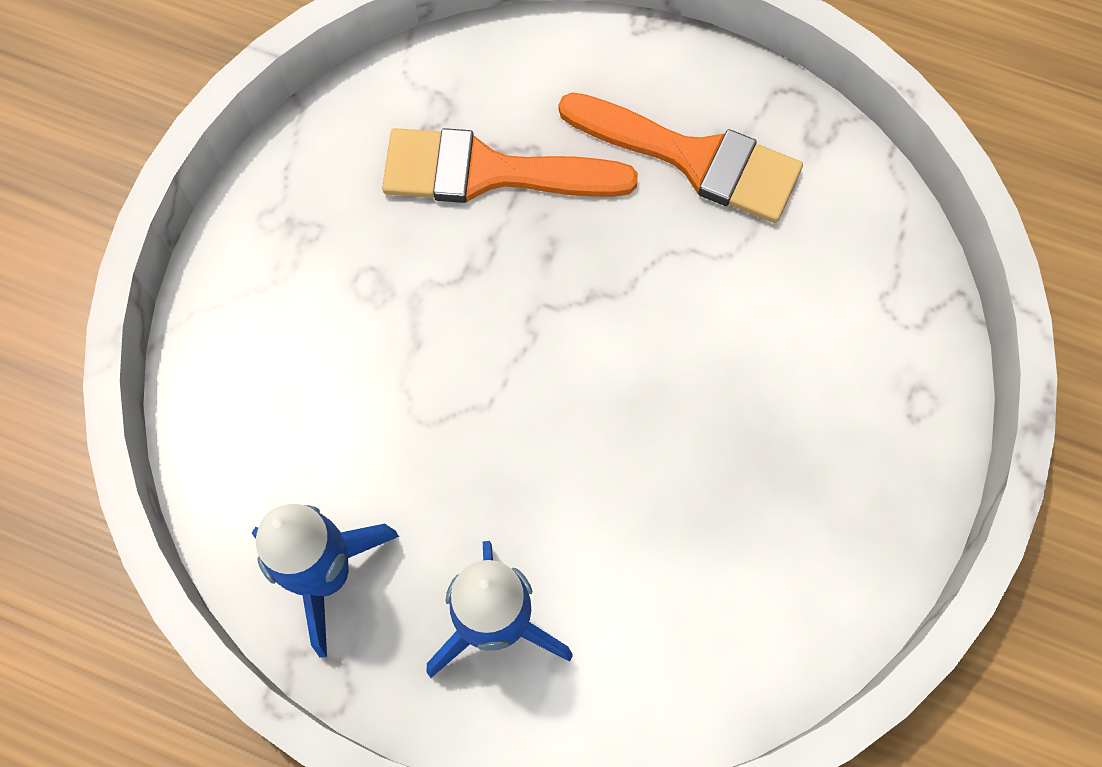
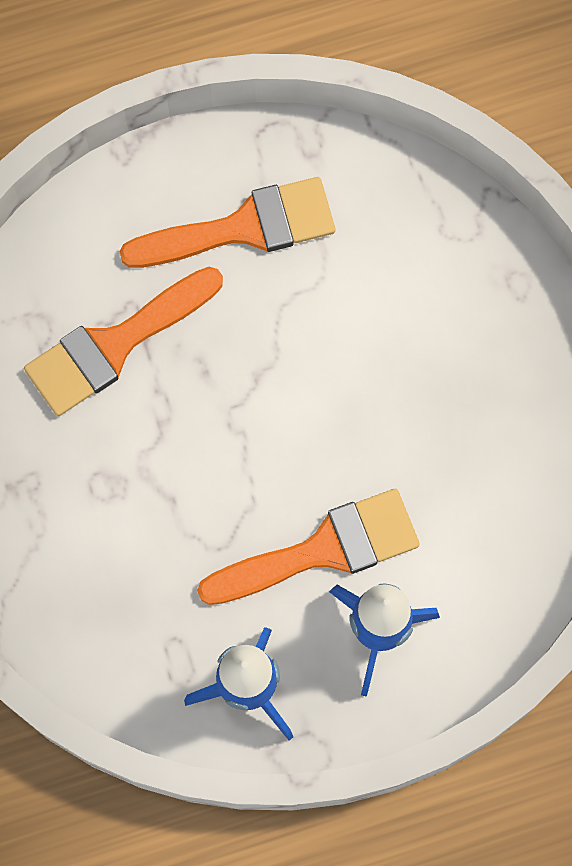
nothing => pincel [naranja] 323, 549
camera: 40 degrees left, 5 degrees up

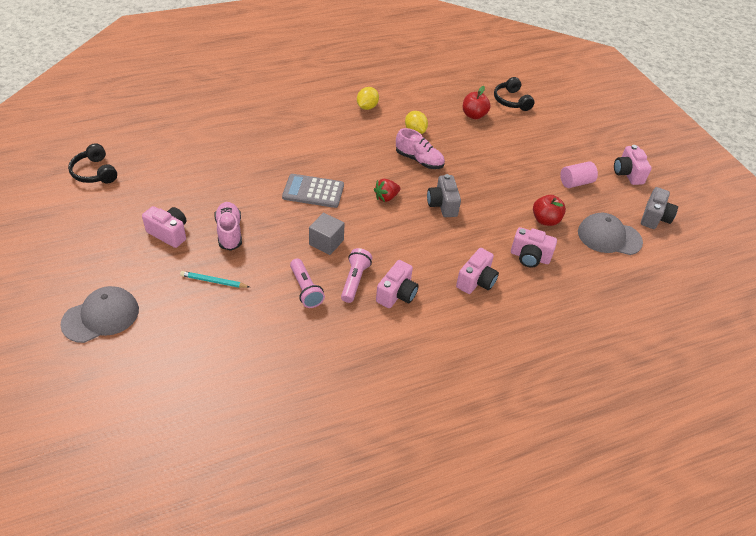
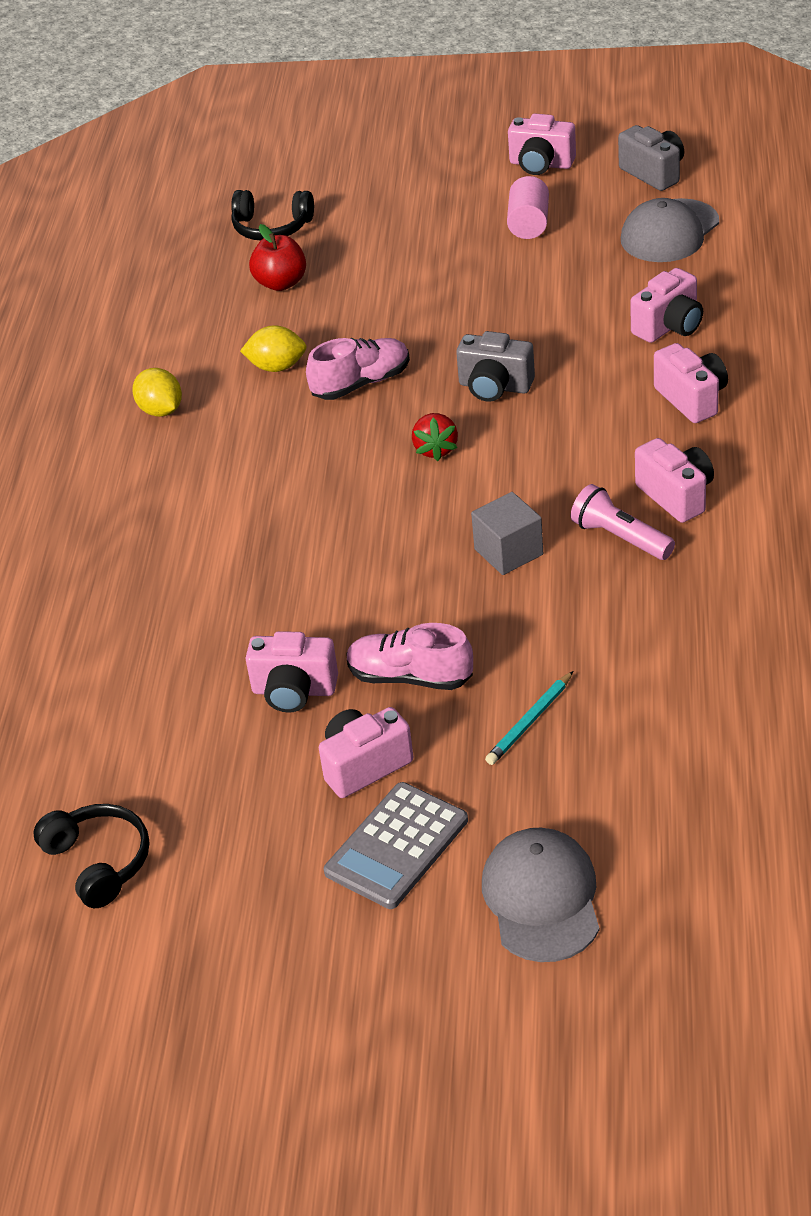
auriculares [negro] 94, 172 => auriculares [negro] 99, 862, 120 degrees counterclockwise
calculadora [gris] 313, 191 => calculadora [gris] 396, 846, move
lámpara de mano [rosa] 305, 289 => nothing
manzana [rojo] 545, 220 => nothing
nothing => cámara [rosa] 294, 691
camera: 55 degrees left, 5 degrees down

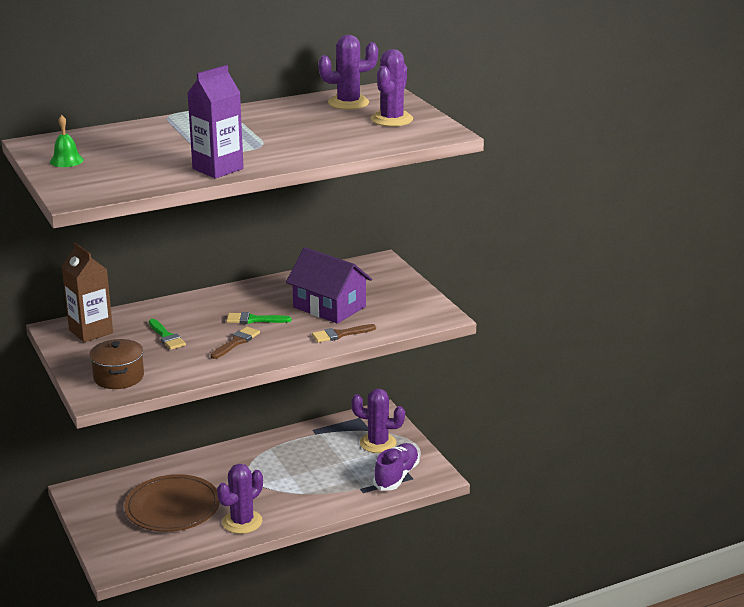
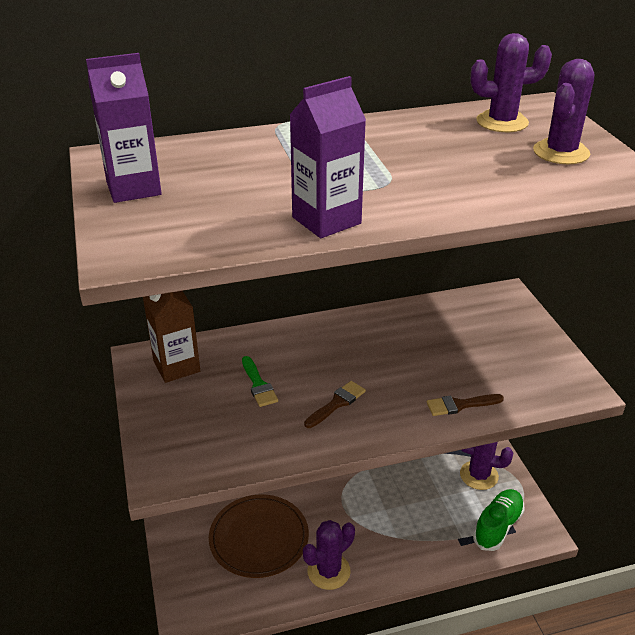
campana [verde] 66, 160 => cartón de leche [morado] 133, 188
olla [marrón] 118, 377 => nothing
pincel [verde] 254, 320 => nothing
casa [morado] 329, 307 => nothing
zapato [morado] 396, 476 => zapato [verde] 497, 526
camera: 10 degrees right, 10 degrees up

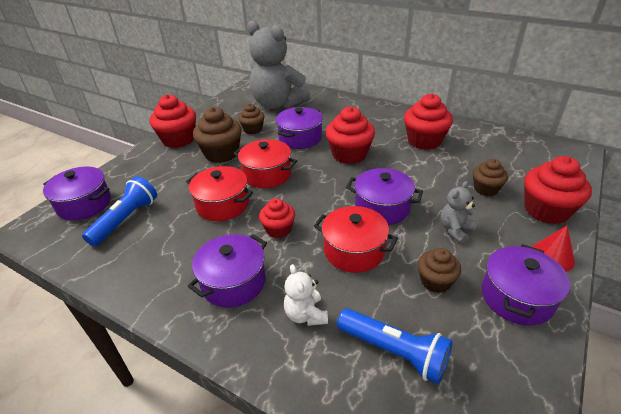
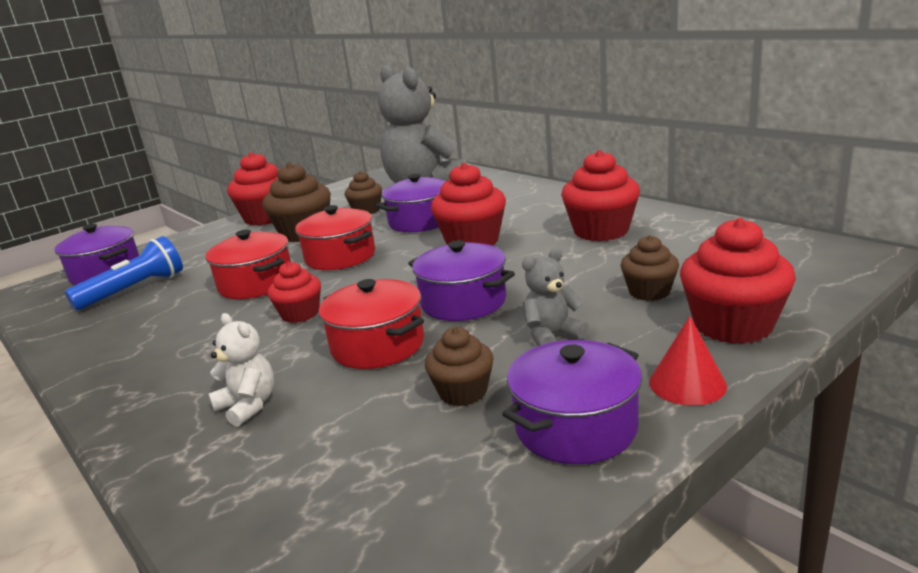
olla [morado] 233, 282 => nothing
osito [blanco] 306, 314 => osito [blanco] 248, 406, 135 degrees clockwise
lámpara de mano [azul] 394, 351 => nothing
camera: 20 degrees right, 15 degrees down

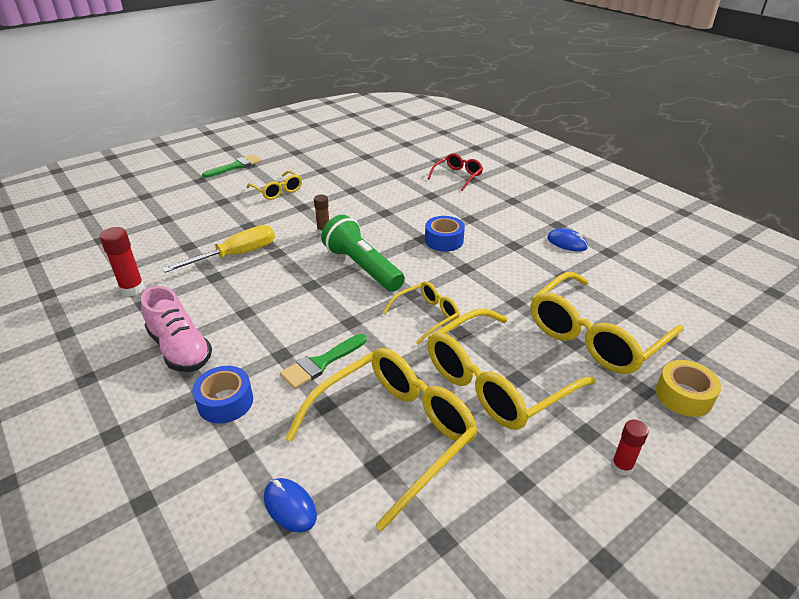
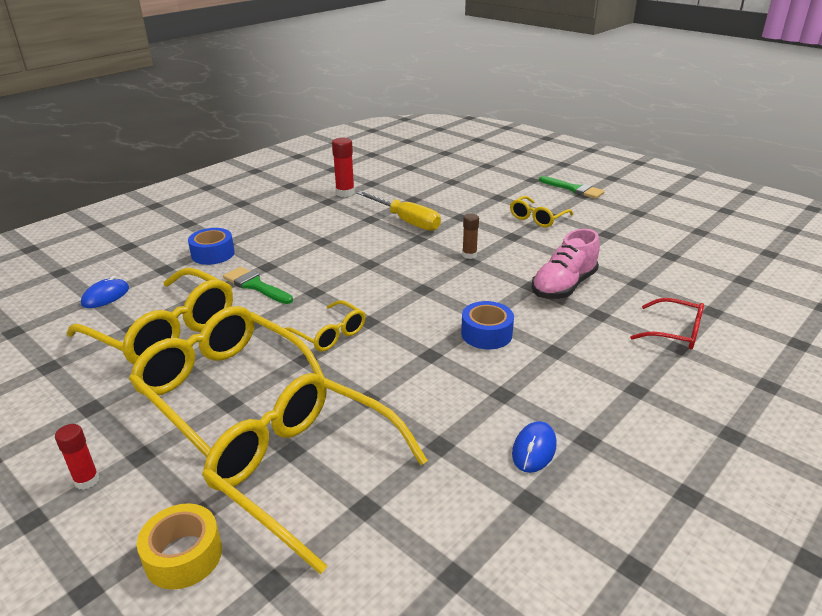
zapato [rosa] 180, 349 => zapato [rosa] 563, 286, move
lámpara de mano [verde] 362, 267 => nothing
camera: 80 degrees right, 5 degrees down

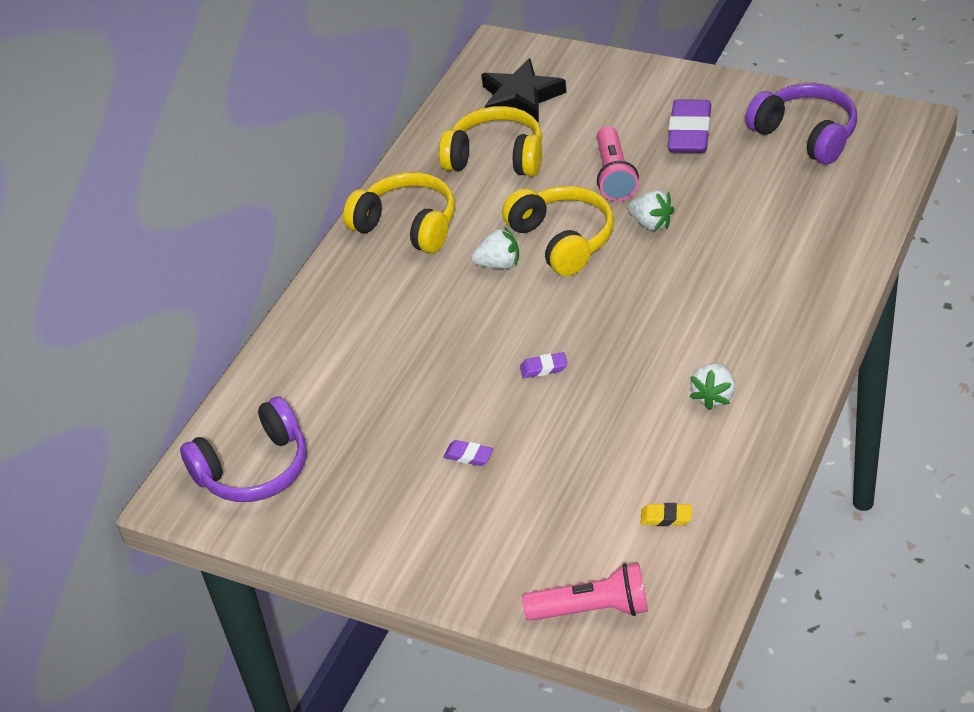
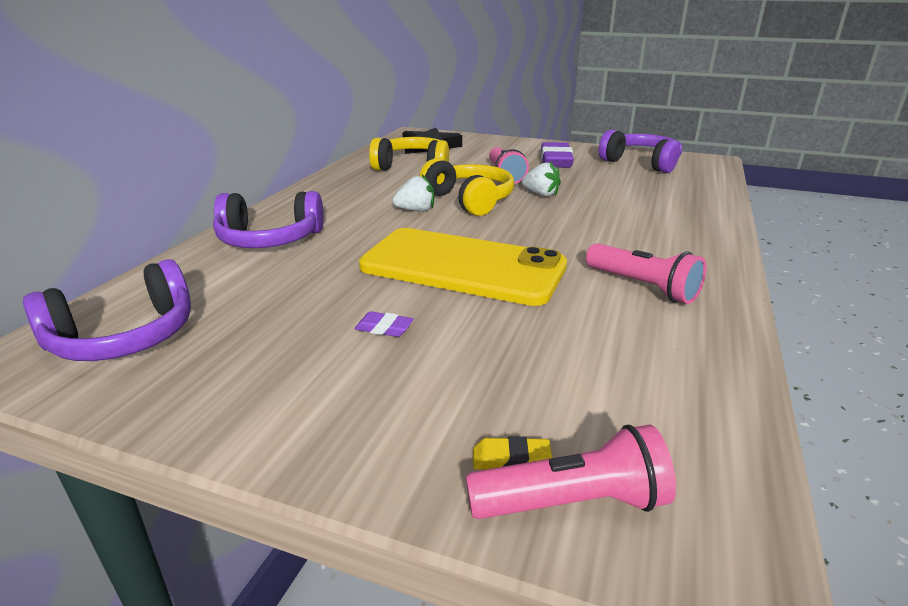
auriculares [amarillo] 408, 225 => nothing
goma de borrar [morado] 544, 368 => móvil [amarillo] 463, 266
goma de borrar [amarillo] 666, 517 => goma de borrar [amarillo] 511, 459, move
fresa [blanco] 714, 396 => lámpara de mano [rosa] 643, 287
nothing => auriculares [morado] 270, 239
camera: 10 degrees left, 15 degrees down

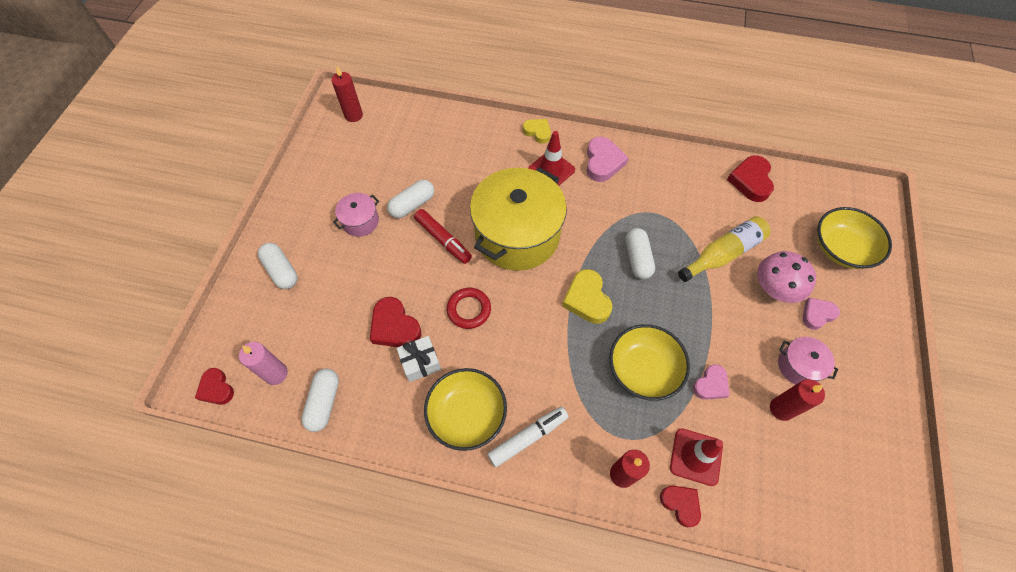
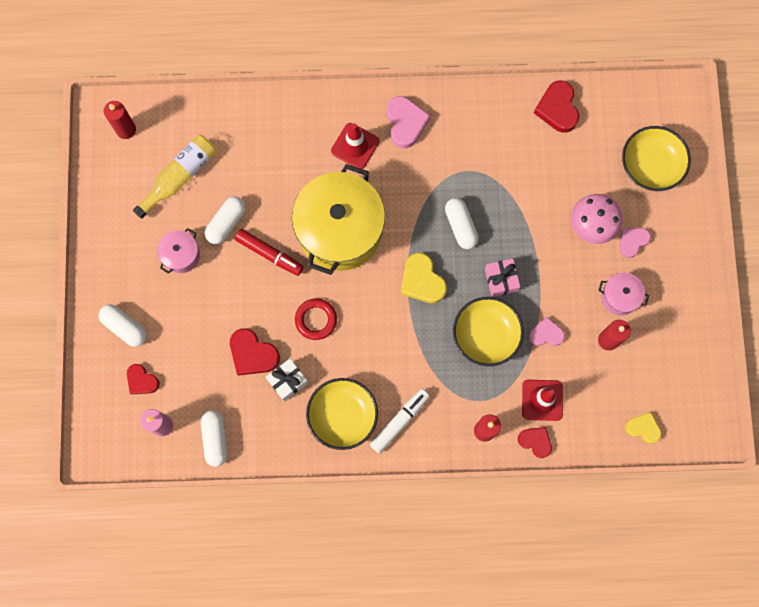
corazón [rojo] 216, 389 => corazón [rojo] 142, 381, move
corazón [amarillo] 537, 132 => corazón [amarillo] 643, 428, move
botella [amarillo] 723, 254 => botella [amarillo] 180, 177, move
corazón [rosa] 711, 385 => corazón [rosa] 546, 334, 120 degrees counterclockwise
nothing => regalo [rosa] 501, 280
camera: 15 degrees left, 15 degrees up

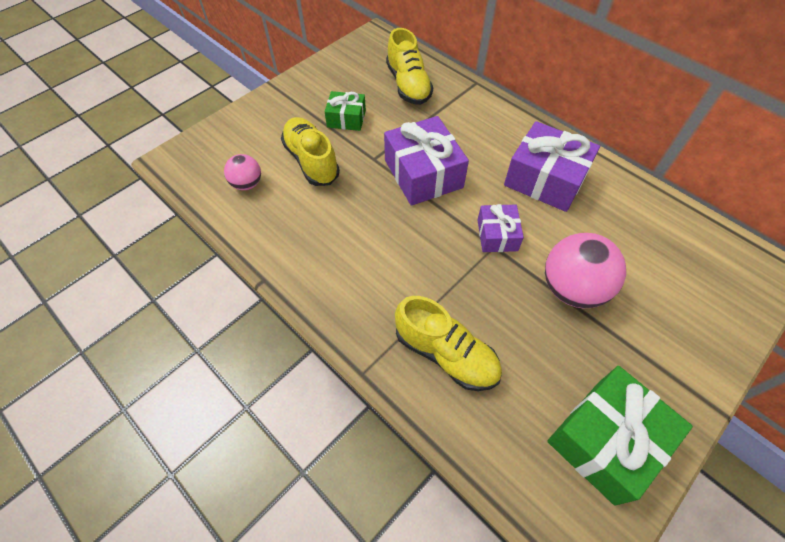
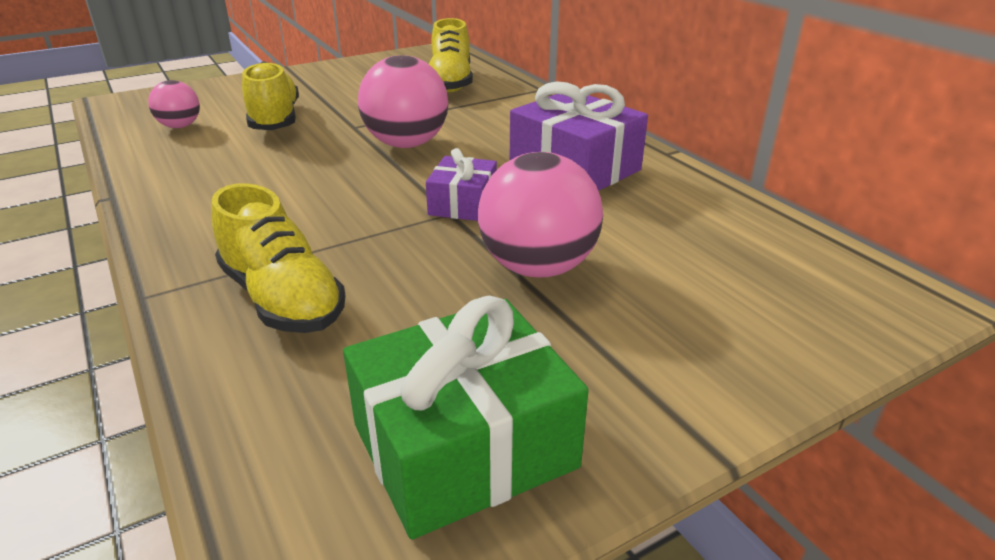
regalo [verde] 346, 119 => nothing
regalo [morado] 423, 174 => pelota [rosa] 406, 144
camera: 15 degrees right, 25 degrees down

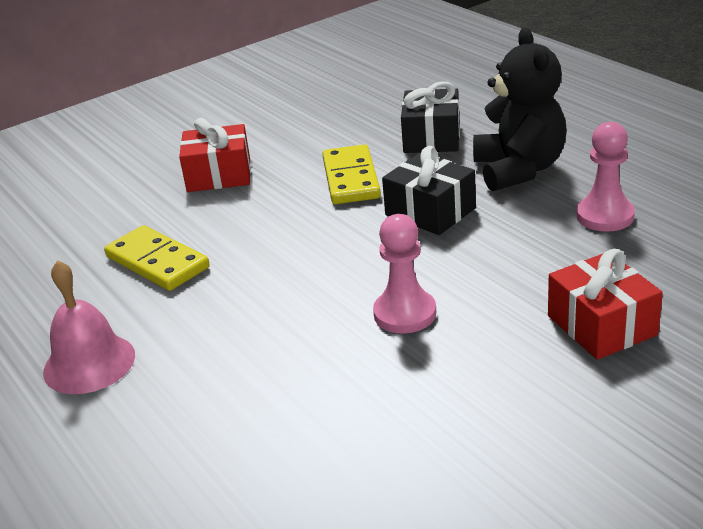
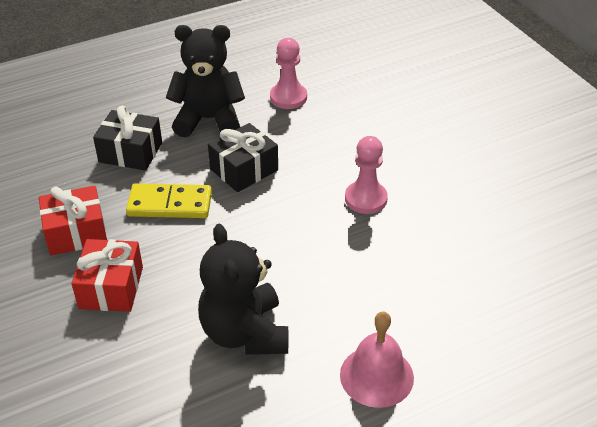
ficha de dominó [amarillo] 157, 262 => osito [negro] 245, 333
regalo [rojo] 602, 325 => regalo [rojo] 76, 232, move
camera: 85 degrees left, 10 degrees up

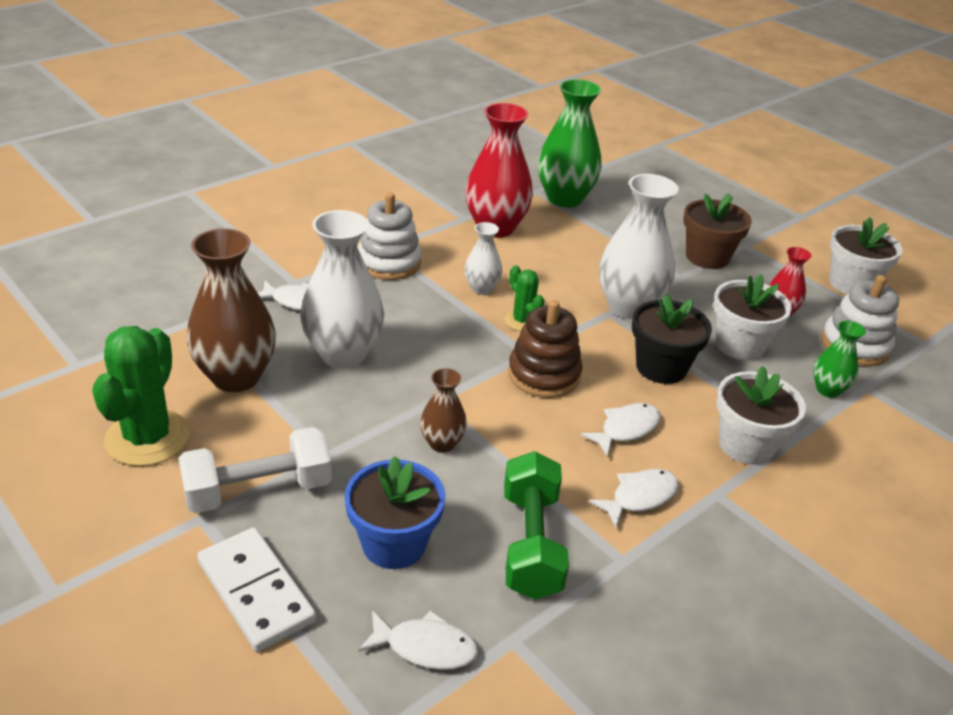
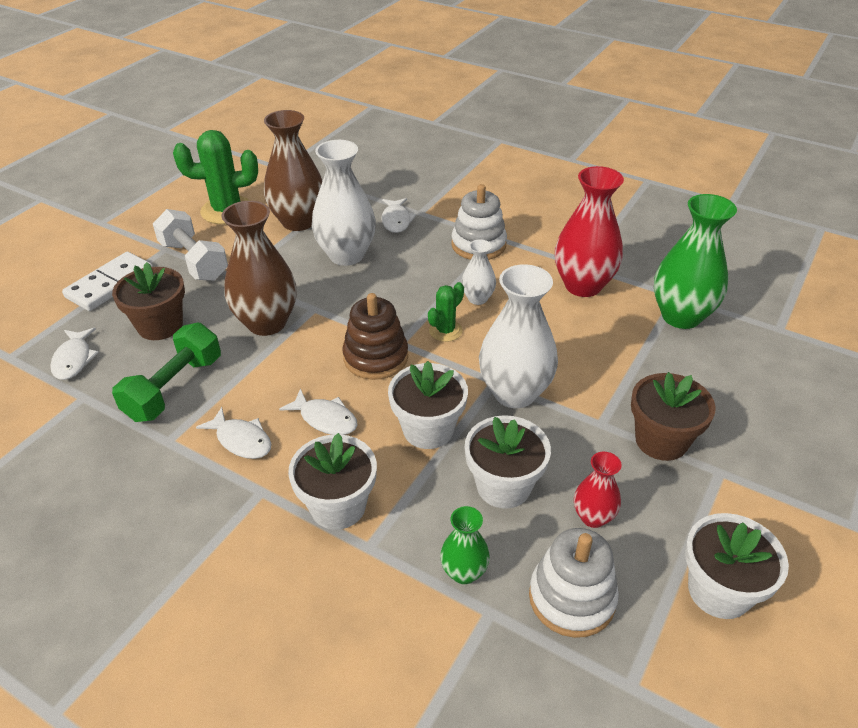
maceta [azul] 394, 543 => maceta [marrón] 160, 325
florero [marrón] 442, 443 => florero [marrón] 267, 323, x1.94
mancuerna [verde] 531, 543 => mancuerna [verde] 174, 388, 45 degrees counterclockwise
maceta [negro] 661, 367 => maceta [blanco] 428, 429
camera: 75 degrees right, 5 degrees up

